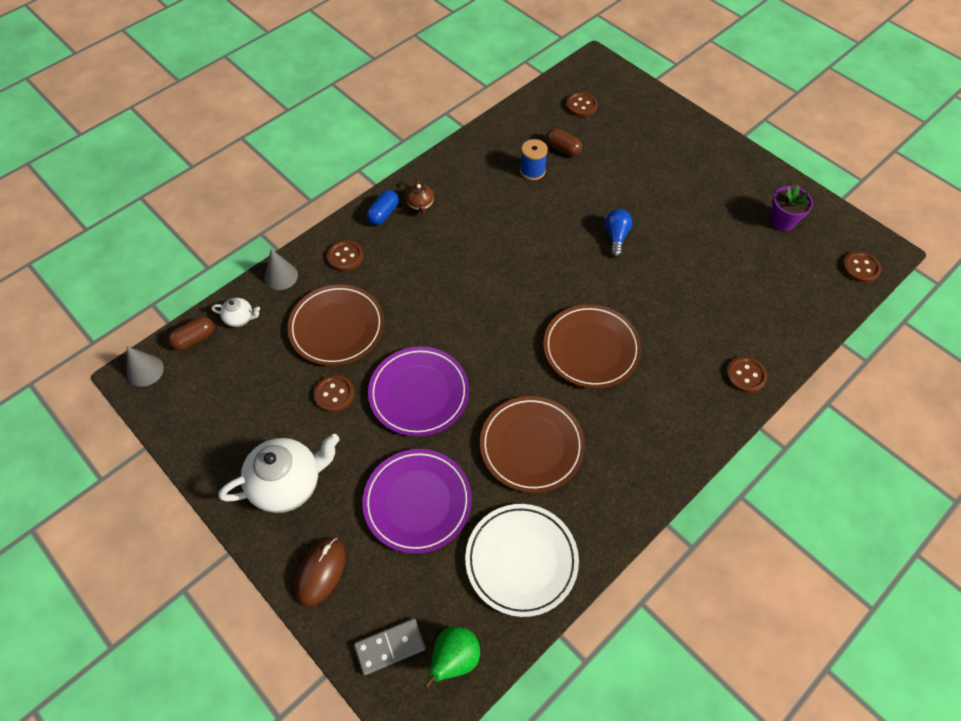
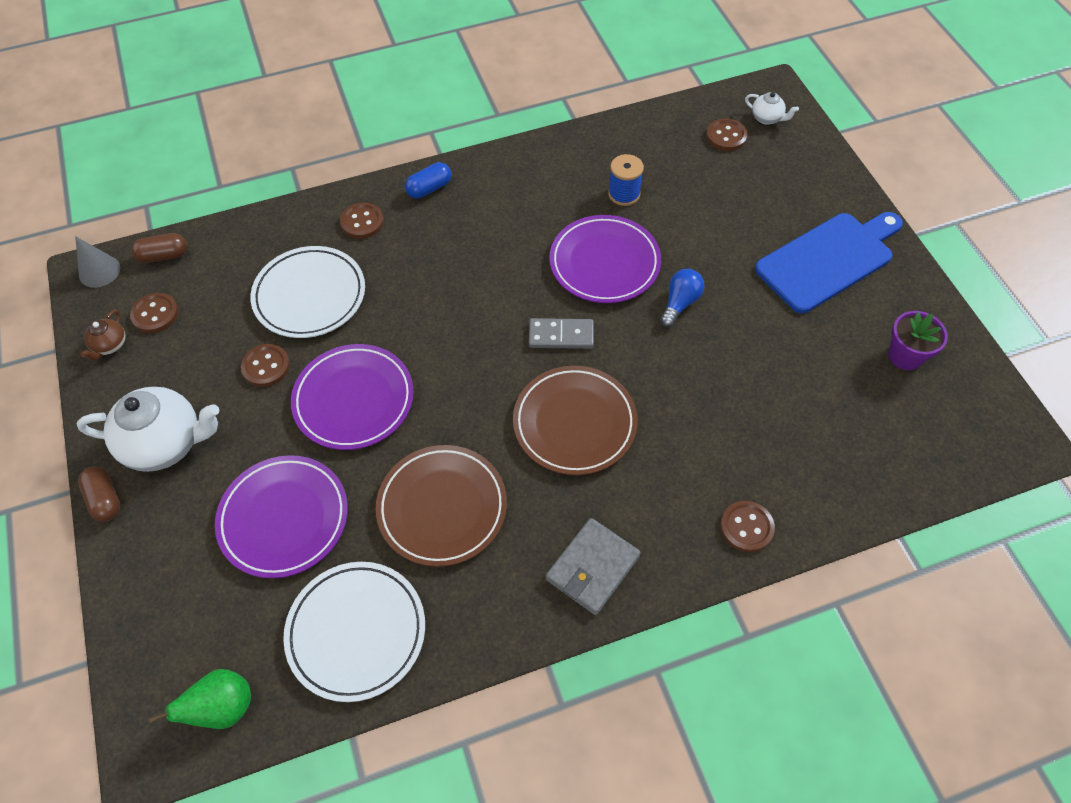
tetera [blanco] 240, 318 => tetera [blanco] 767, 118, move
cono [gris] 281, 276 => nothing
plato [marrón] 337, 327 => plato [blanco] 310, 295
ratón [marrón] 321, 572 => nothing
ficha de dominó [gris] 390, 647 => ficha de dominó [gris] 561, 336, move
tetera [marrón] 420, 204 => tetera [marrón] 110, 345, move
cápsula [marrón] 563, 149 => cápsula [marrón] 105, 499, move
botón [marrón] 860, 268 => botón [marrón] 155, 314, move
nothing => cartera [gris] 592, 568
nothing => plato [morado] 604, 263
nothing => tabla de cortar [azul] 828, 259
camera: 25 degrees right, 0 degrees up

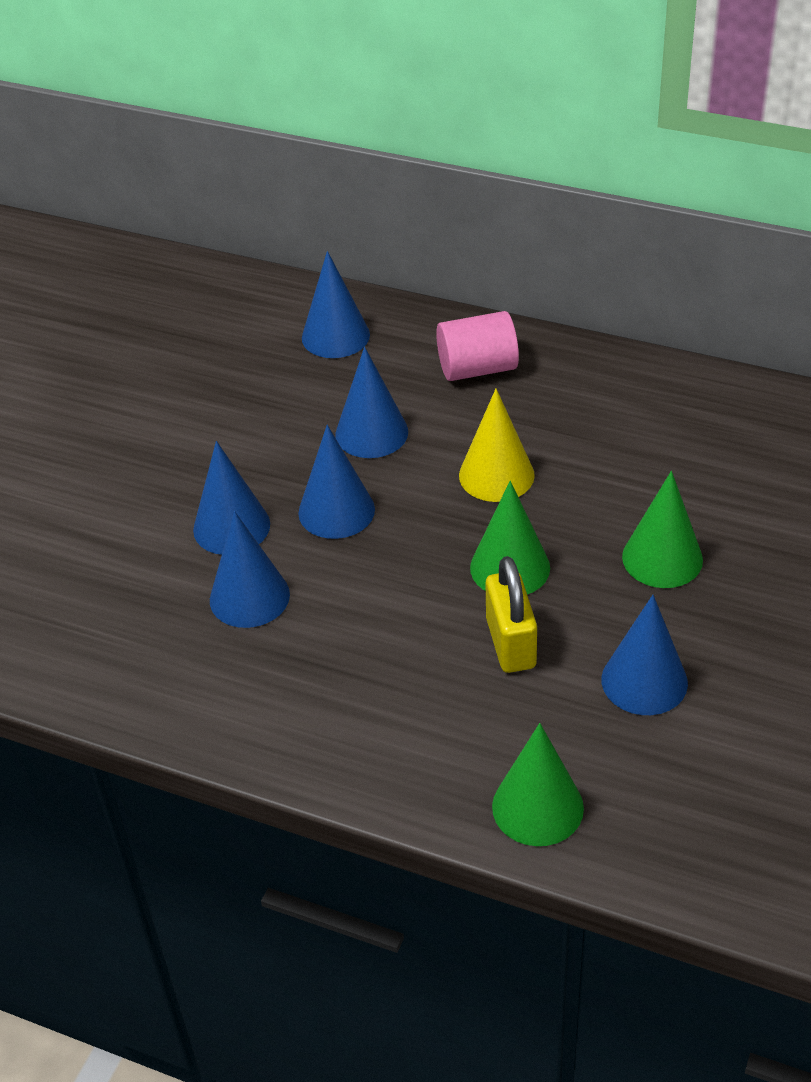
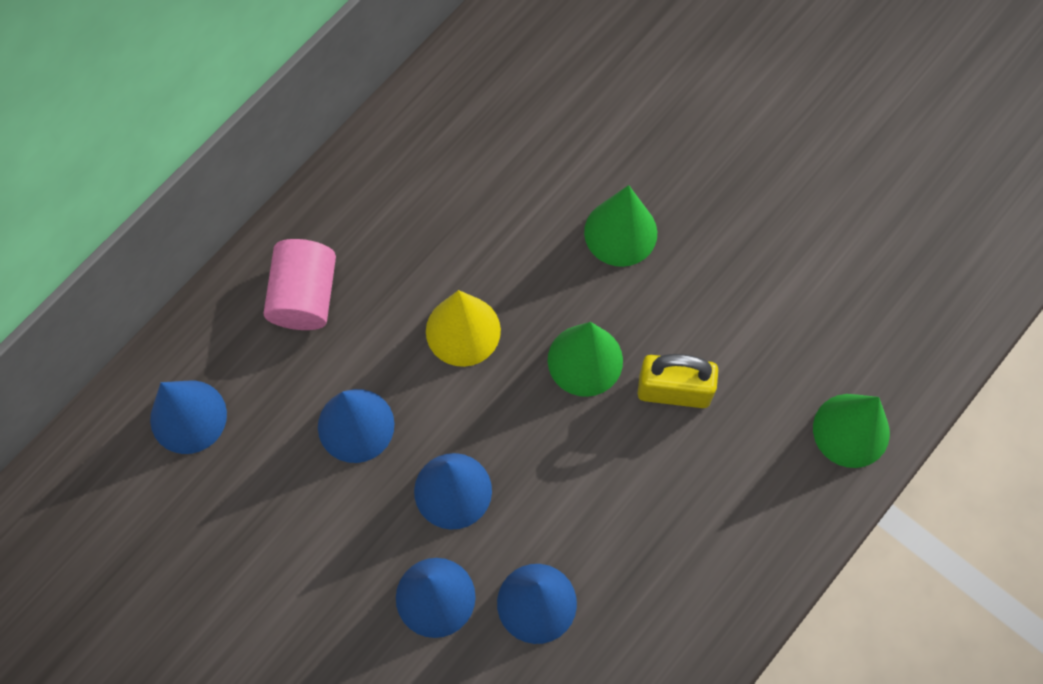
cono [azul] 644, 681 => nothing
camera: 75 degrees left, 25 degrees up

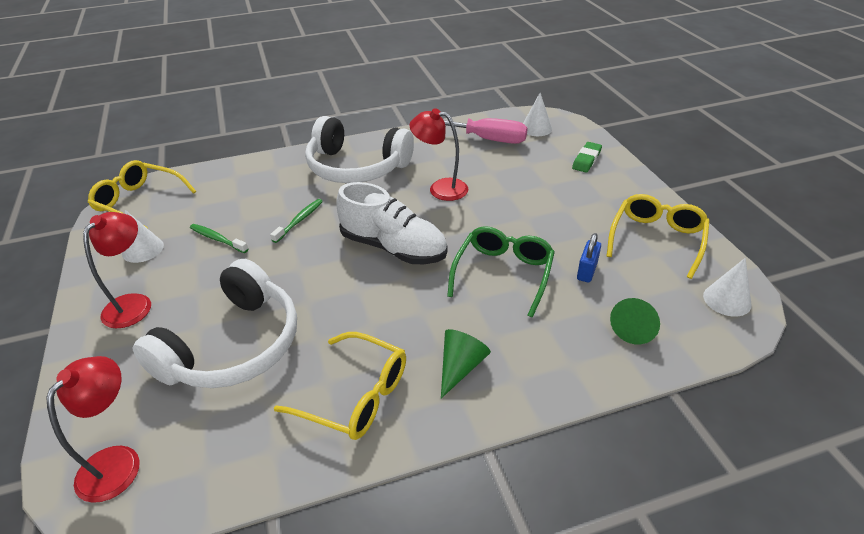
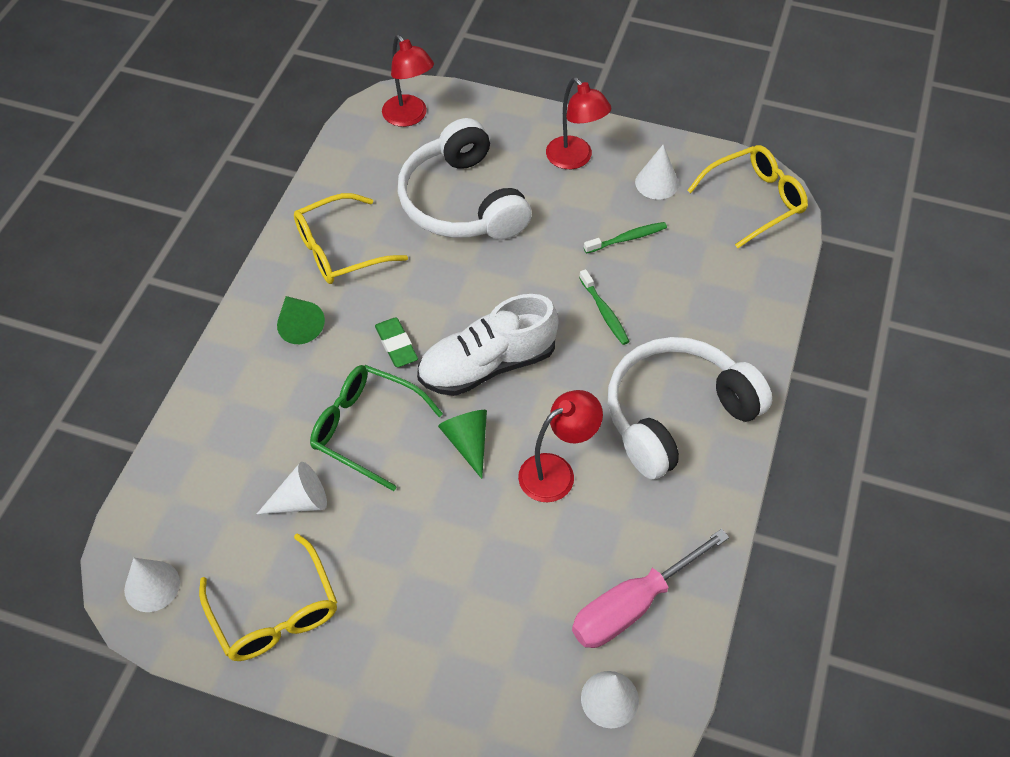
gafas [verde] 503, 273 => gafas [verde] 366, 428, 150 degrees clockwise
goma de borrar [verde] 586, 160 => goma de borrar [verde] 396, 345, move
candado [azul] 587, 271 => cono [blanco] 301, 501
cono [verde] 635, 327 => cono [verde] 467, 442, move
camera: 125 degrees right, 15 degrees up

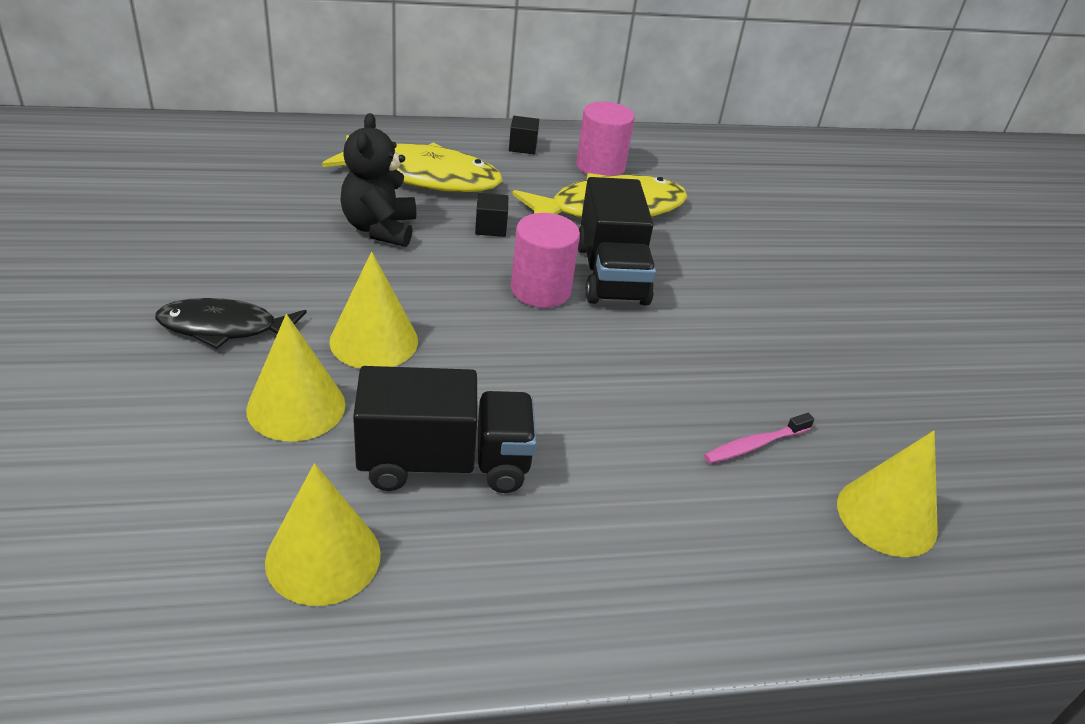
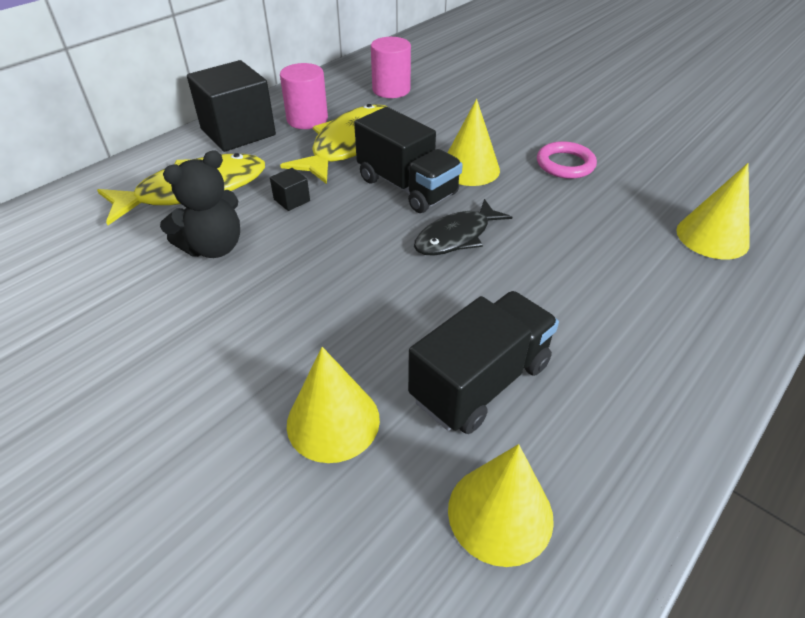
pez [negro] 225, 328 => pez [negro] 456, 237, move
cono [amarillo] 374, 341 => cono [amarillo] 469, 169, move
osito [negro] 380, 229 => osito [negro] 214, 247, 90 degrees counterclockwise
cubo [negro] 522, 147 => cubo [negro] 238, 132, x2.47
cilindro [rosa] 540, 290 => cilindro [rosa] 391, 90, move
cepillo de dientes [rosa] 754, 445 => nothing
nothing => anillo [rosa] 565, 164
camera: 35 degrees left, 5 degrees up

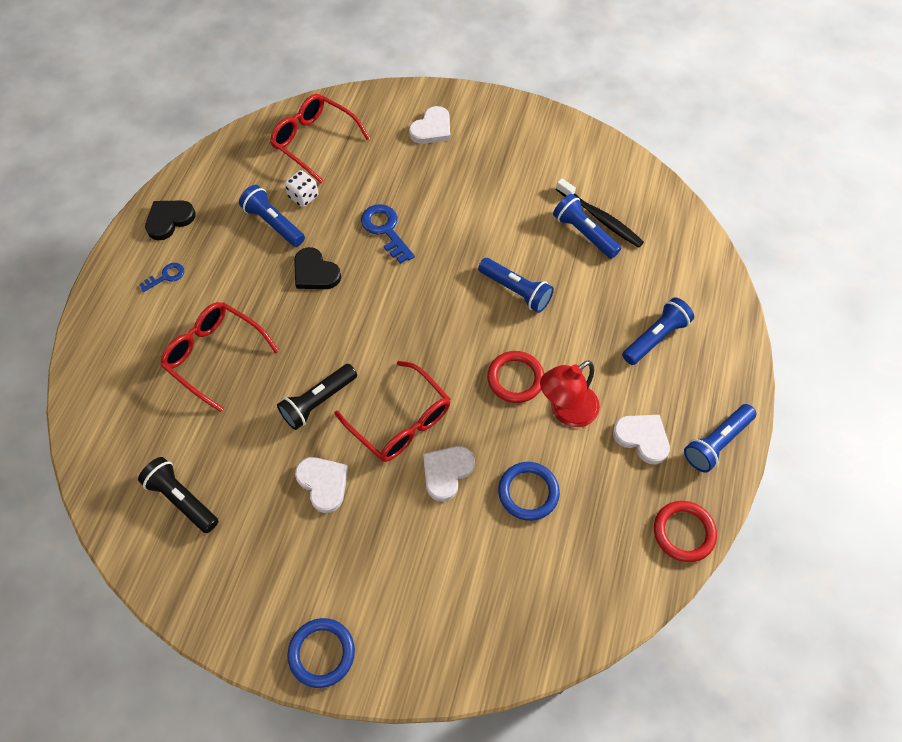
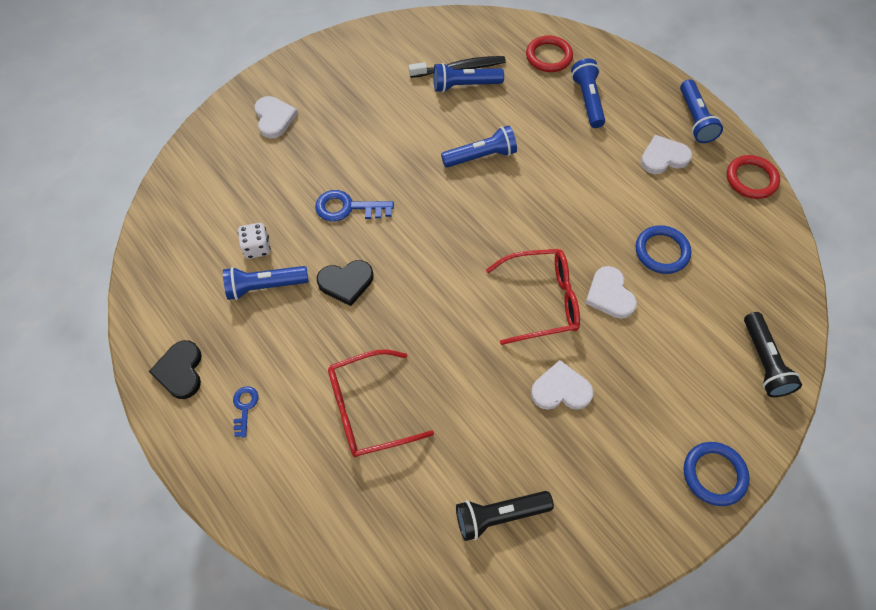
gafas [rojo] 314, 141 => nothing
lámpara de mano [negro] 318, 401 => lámpara de mano [negro] 763, 362, move
anillo [rojo] 515, 378 => anillo [rojo] 549, 56, move
lámpara [rojo] 566, 411 => nothing
camera: 55 degrees left, 0 degrees up

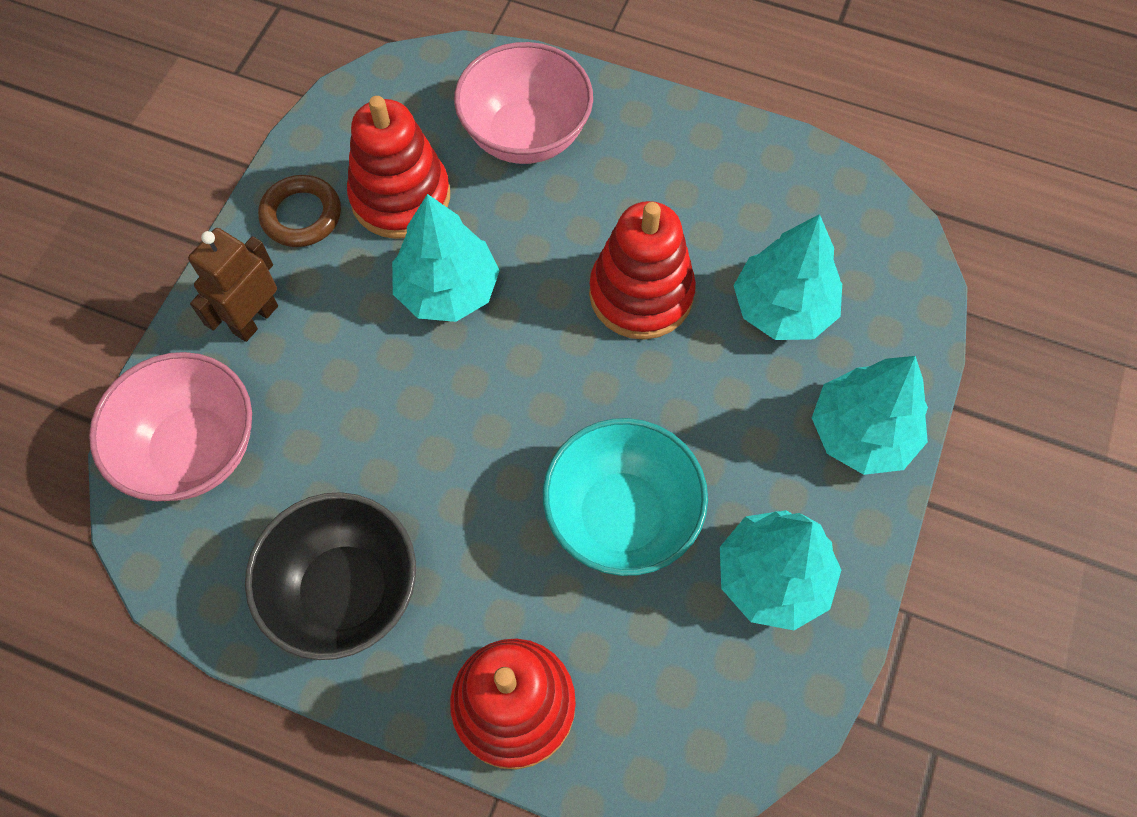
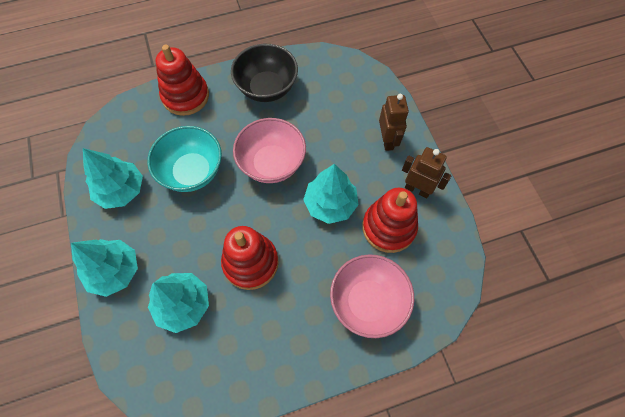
cuenco [rosa] 194, 449 => cuenco [rosa] 272, 164, move
anillo [marrón] 301, 215 => robot [marrón] 417, 189
camera: 140 degrees right, 0 degrees up

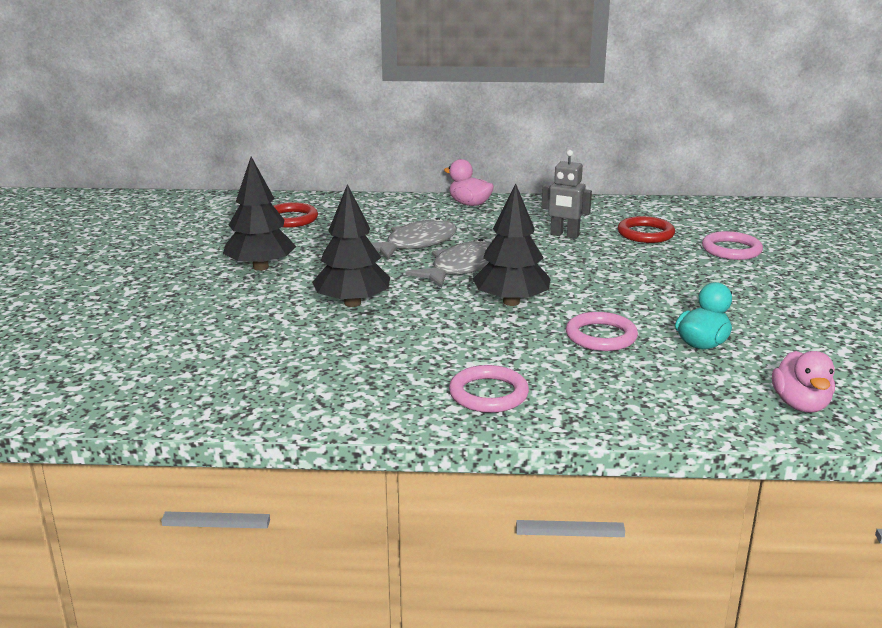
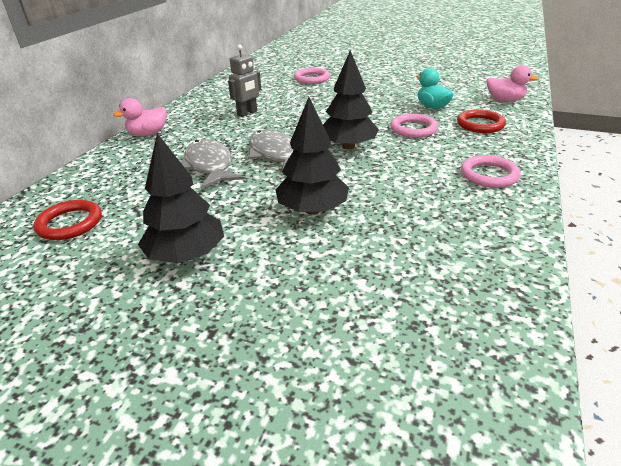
anillo [rojo] 645, 234 => anillo [rojo] 480, 124, move
camera: 70 degrees left, 10 degrees up

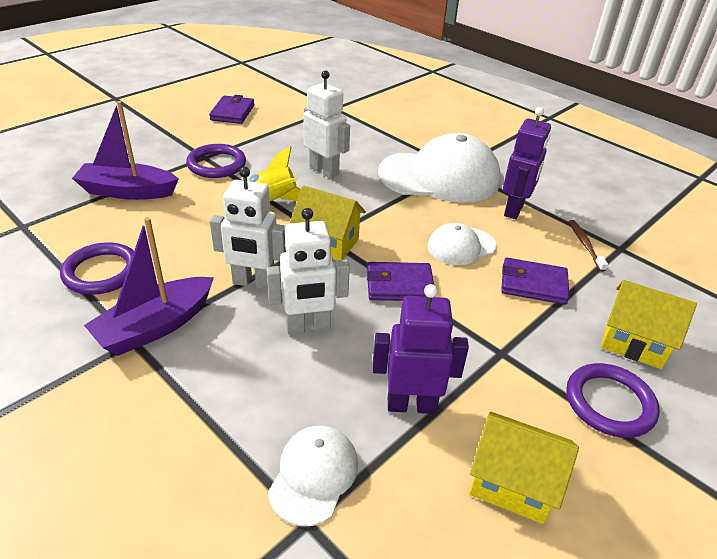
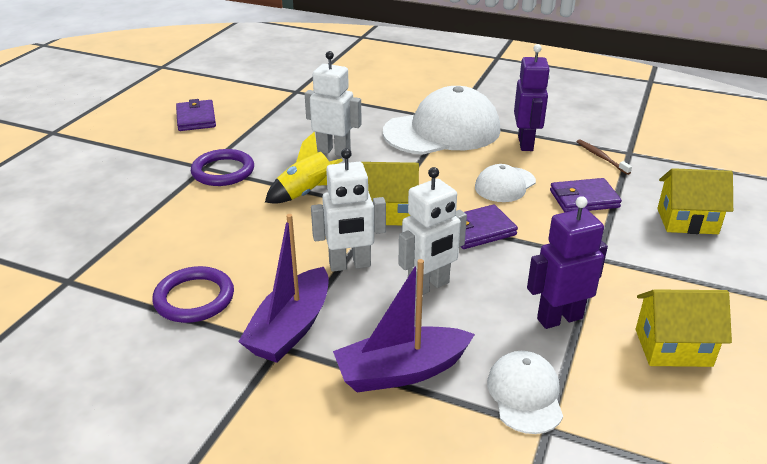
barco [morado] 127, 191 => barco [morado] 401, 371, move
anillo [morado] 609, 403 => nothing
camera: 20 degrees left, 5 degrees down

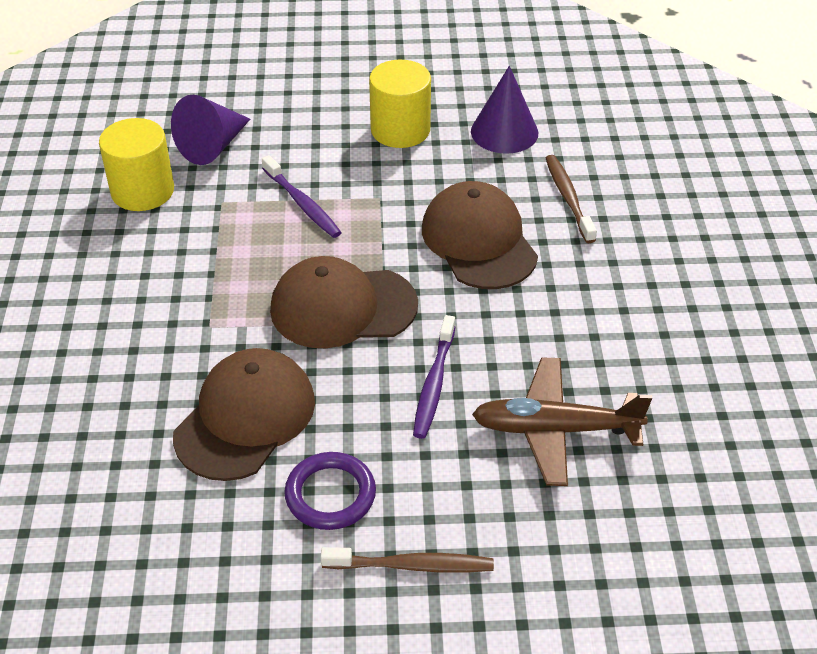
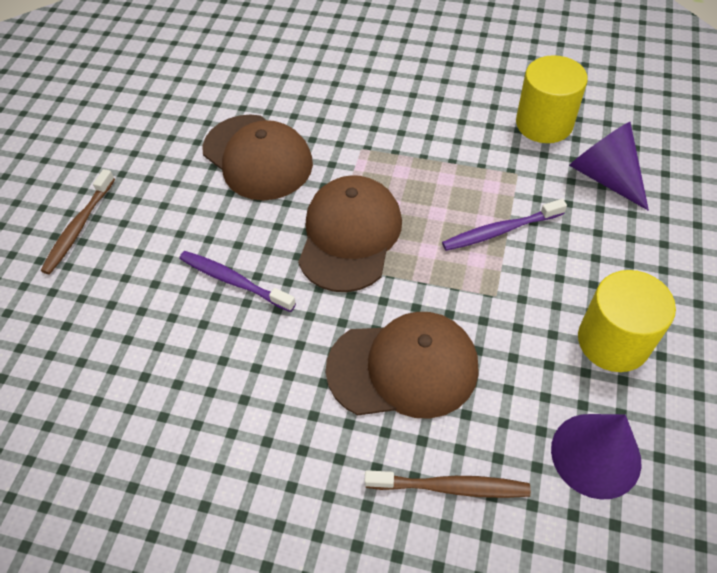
anillo [morado] 330, 494 => nothing
avión [marrón] 554, 430 => nothing
camera: 110 degrees right, 10 degrees up

